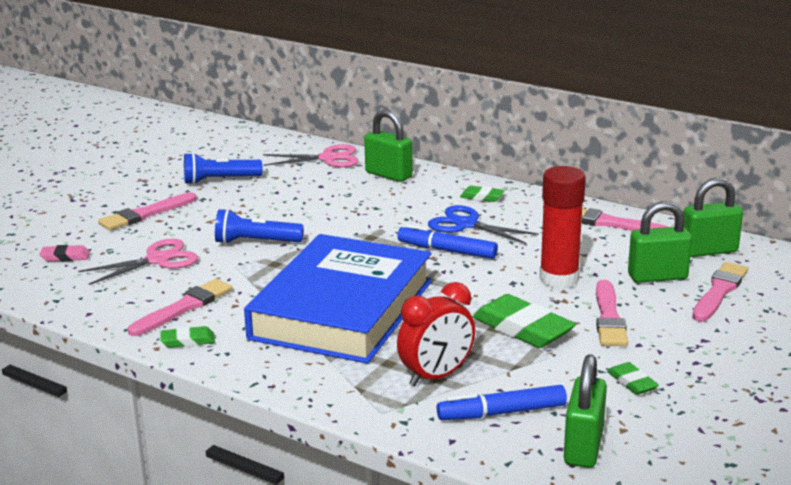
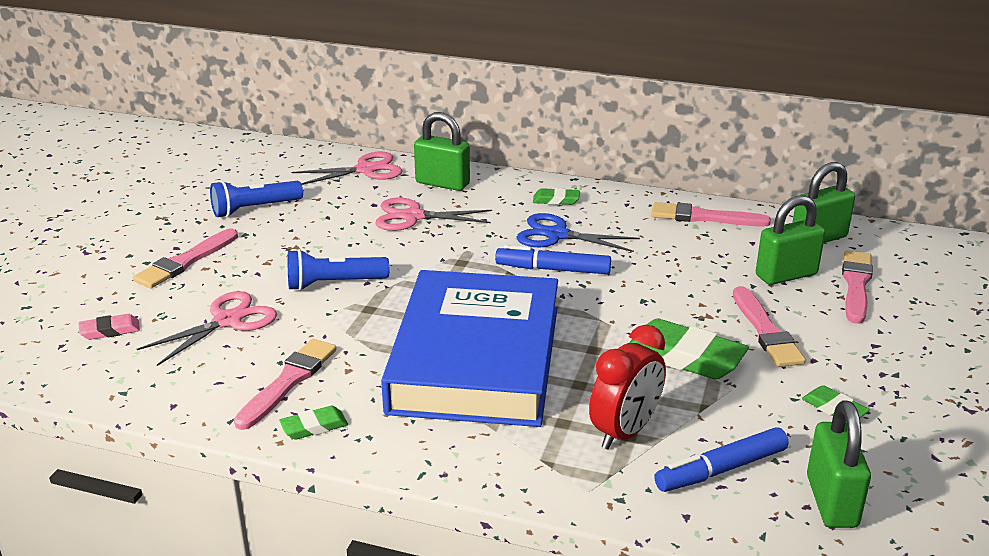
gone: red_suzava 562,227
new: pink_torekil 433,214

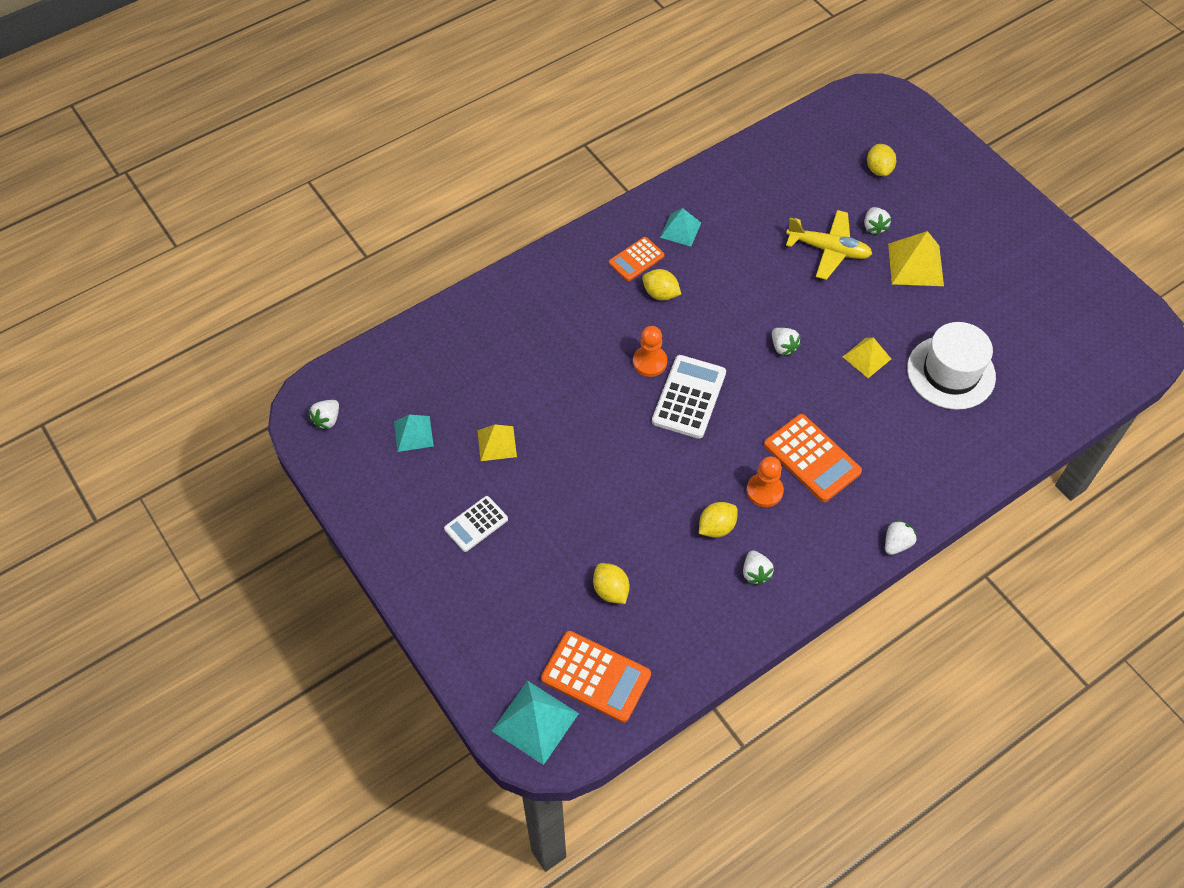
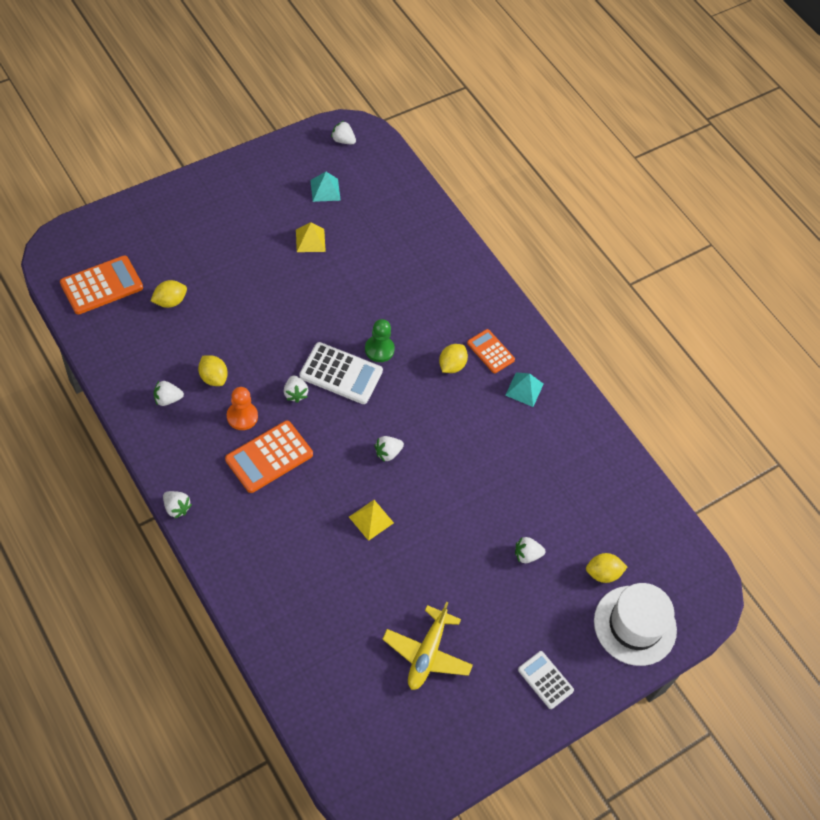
gone: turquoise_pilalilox 535,722; yellow_pilalilox 916,258
new: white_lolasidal 295,389
shifted: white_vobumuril 476,524 to 546,680; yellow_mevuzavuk 829,245 to 427,645; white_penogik 951,366 to 635,624
repainted: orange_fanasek 650,351 to green_fanasek 380,340
rotated: orange_vobumuril 596,677 = 101,285 150 degrees counterclockwise

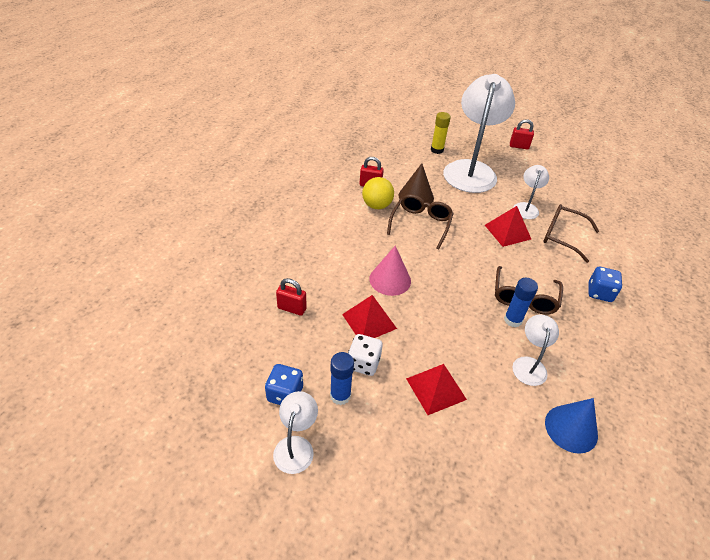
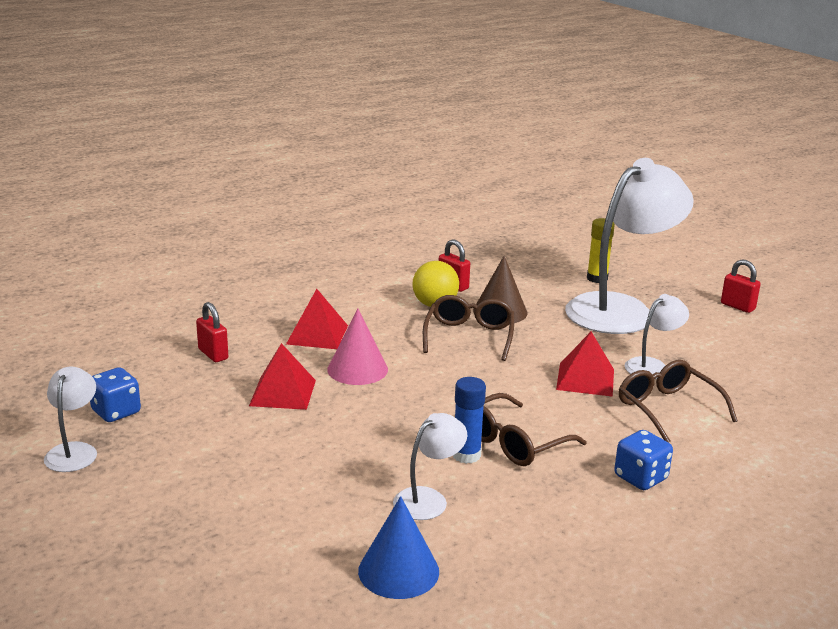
gone: blue_suzava 342,378; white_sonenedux 365,355
shifted: red_pilalilox 436,389 to 317,319
rotated: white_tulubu 295,432 = 70,419 45 degrees counterclockwise; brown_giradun 420,221 = 469,328 45 degrees counterclockwise

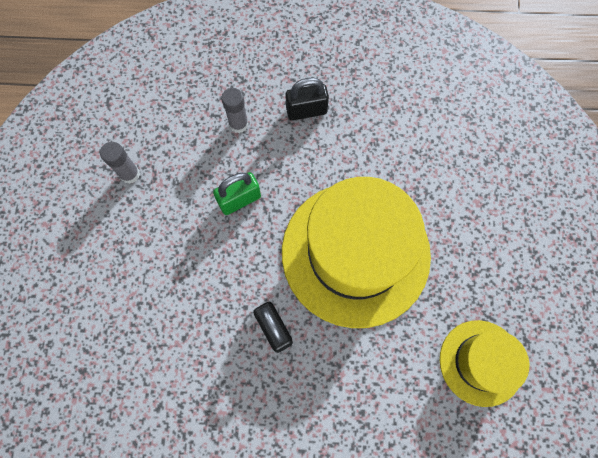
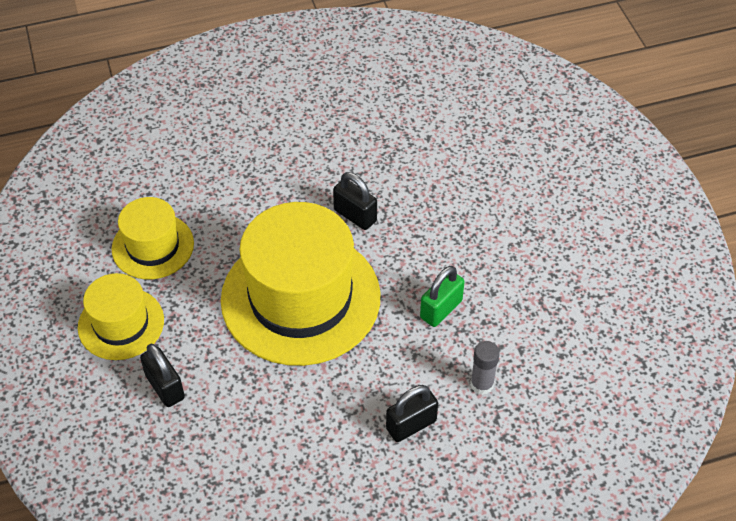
gone: grey_suzava 120,163
new: yellow_penogik 121,316; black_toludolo 162,375

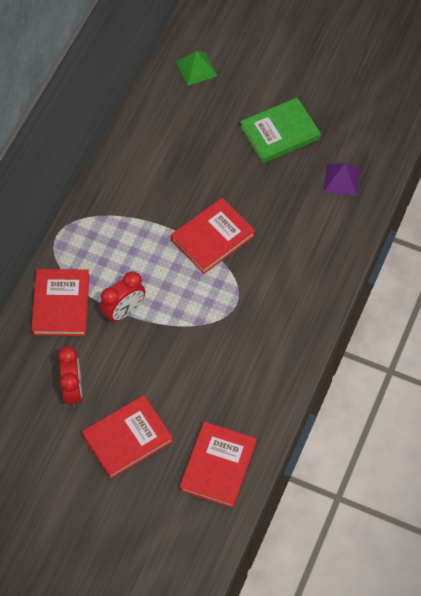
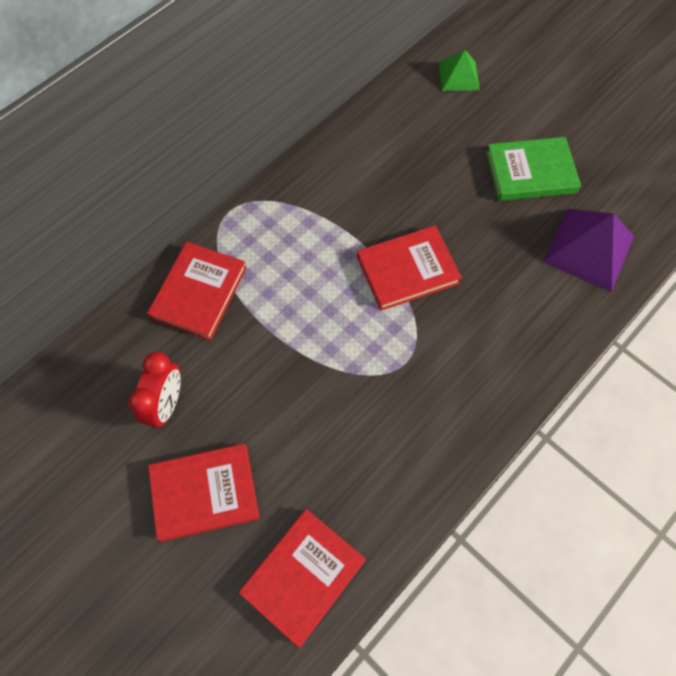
gone: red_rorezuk 122,297
scaled: purple_pilalilox 342,179 = 588,250 x1.68

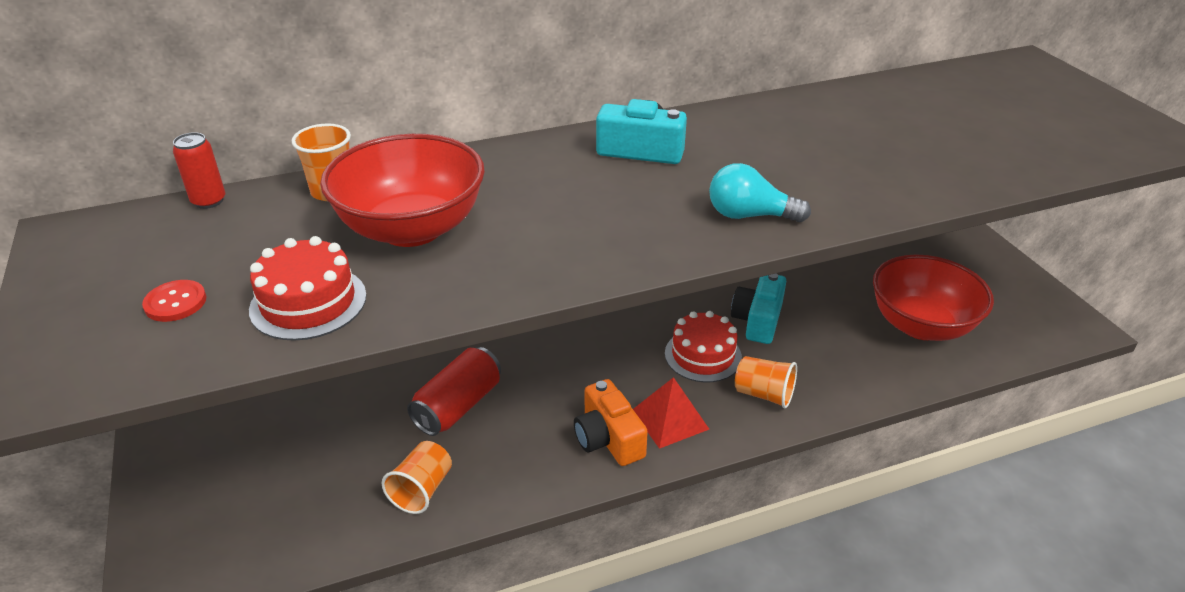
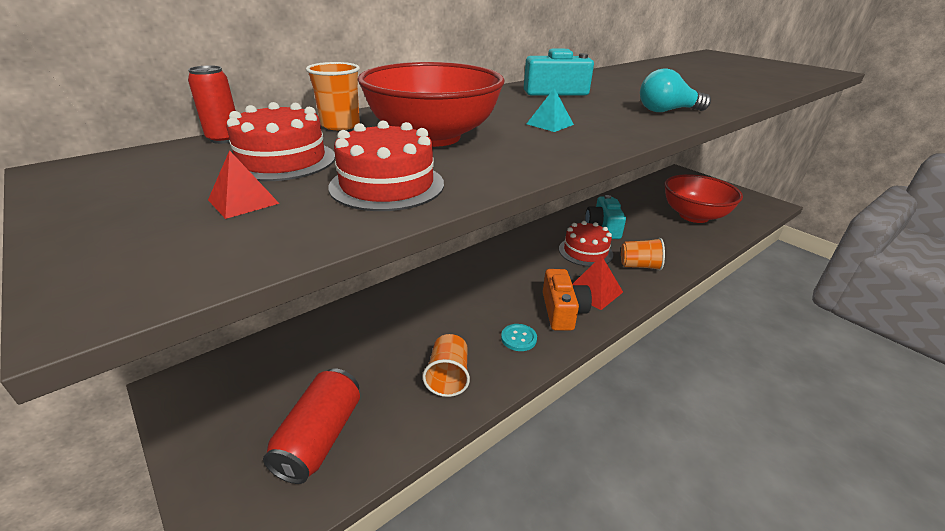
new: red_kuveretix 280,141; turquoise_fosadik 519,337; turquoise_pilalilox 550,110
shifted: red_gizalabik 454,391 to 311,426
swapped: red_fosadik 174,301 to red_pilalilox 244,184
rotated: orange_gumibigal 611,422 = 567,300 135 degrees counterclockwise

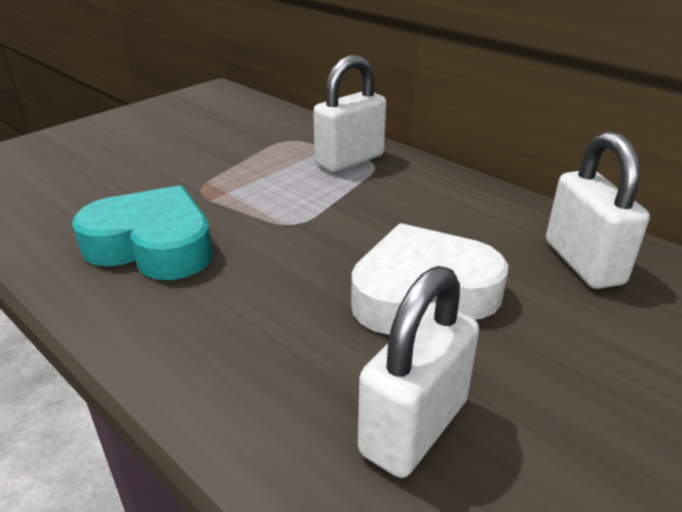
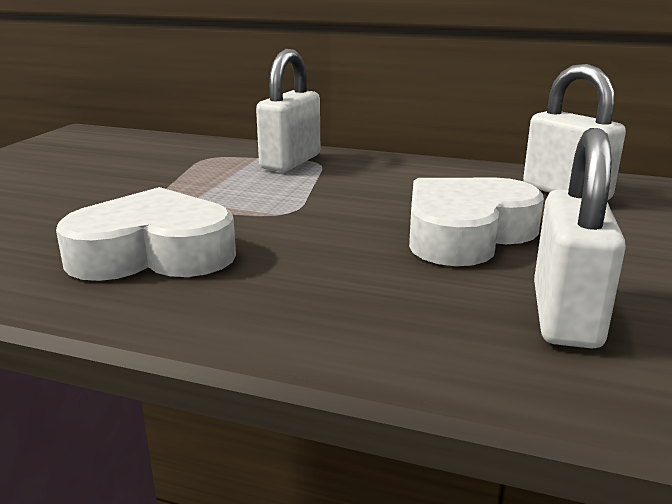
repainted: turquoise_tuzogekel 142,232 to white_tuzogekel 146,234

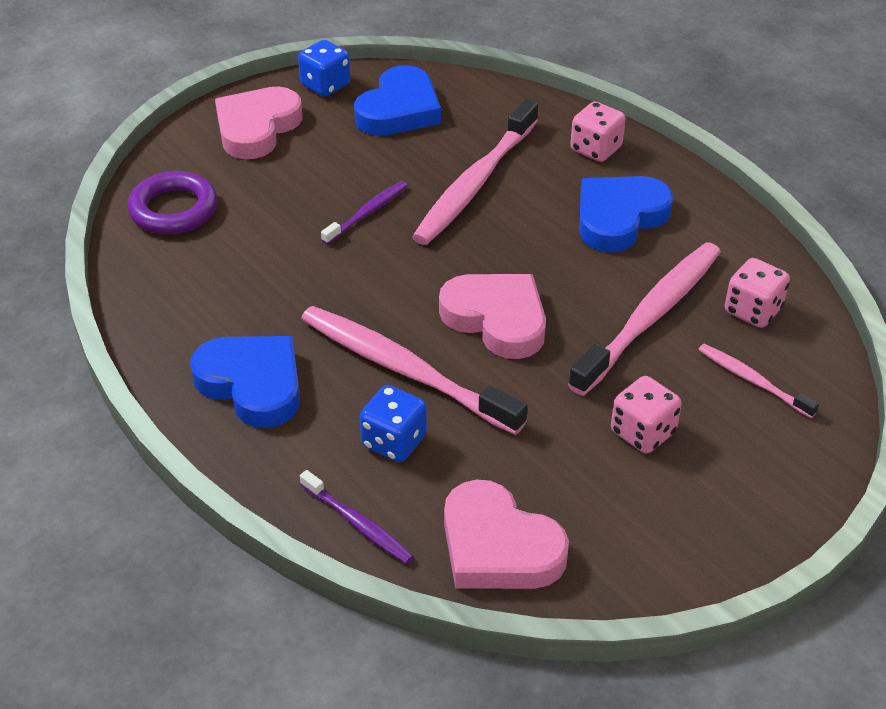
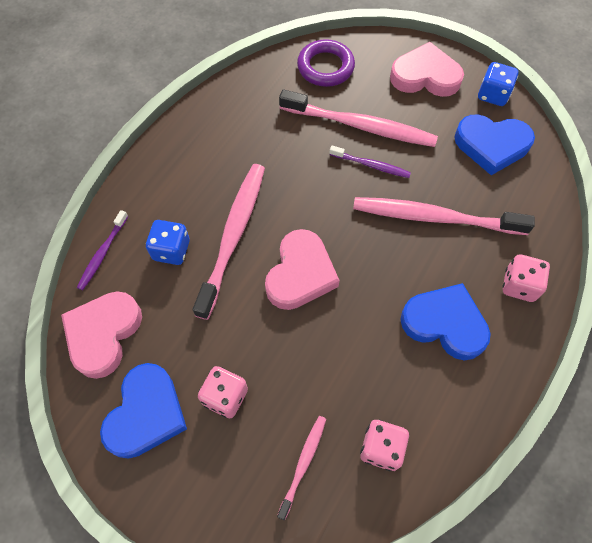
shifted: blue_tuzogekel 245,382 to 143,411; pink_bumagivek 644,319 to 358,118

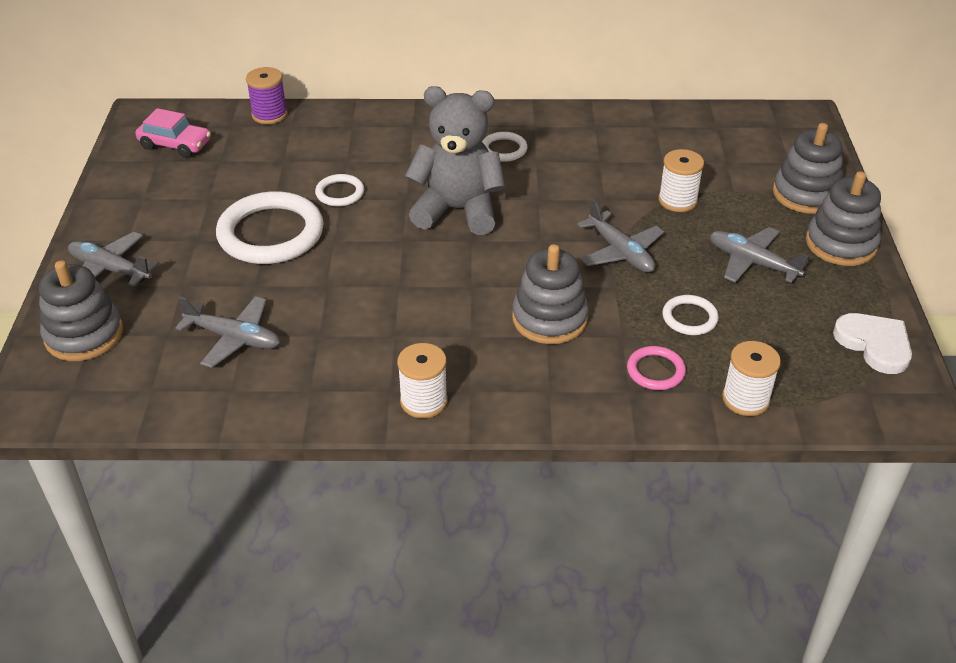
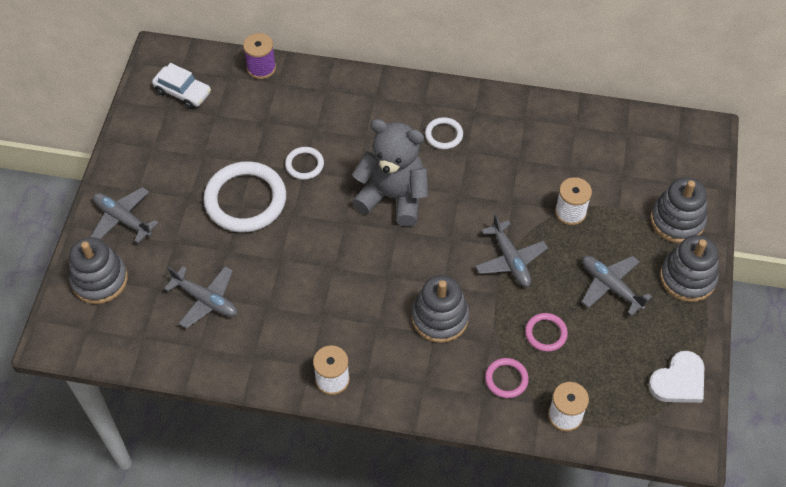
repainted: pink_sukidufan 173,133 to white_sukidufan 181,86; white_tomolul 690,315 to pink_tomolul 546,332
rotated: white_tuzogekel 872,343 = 676,377 75 degrees clockwise

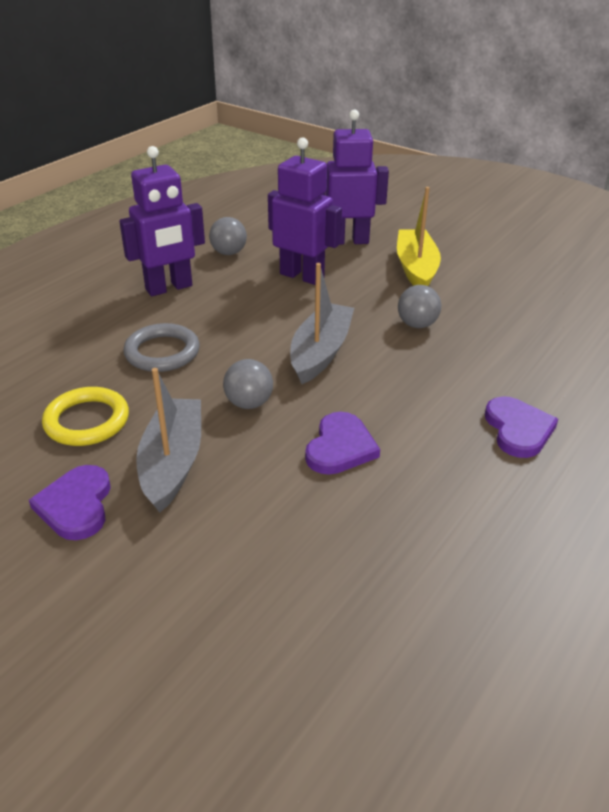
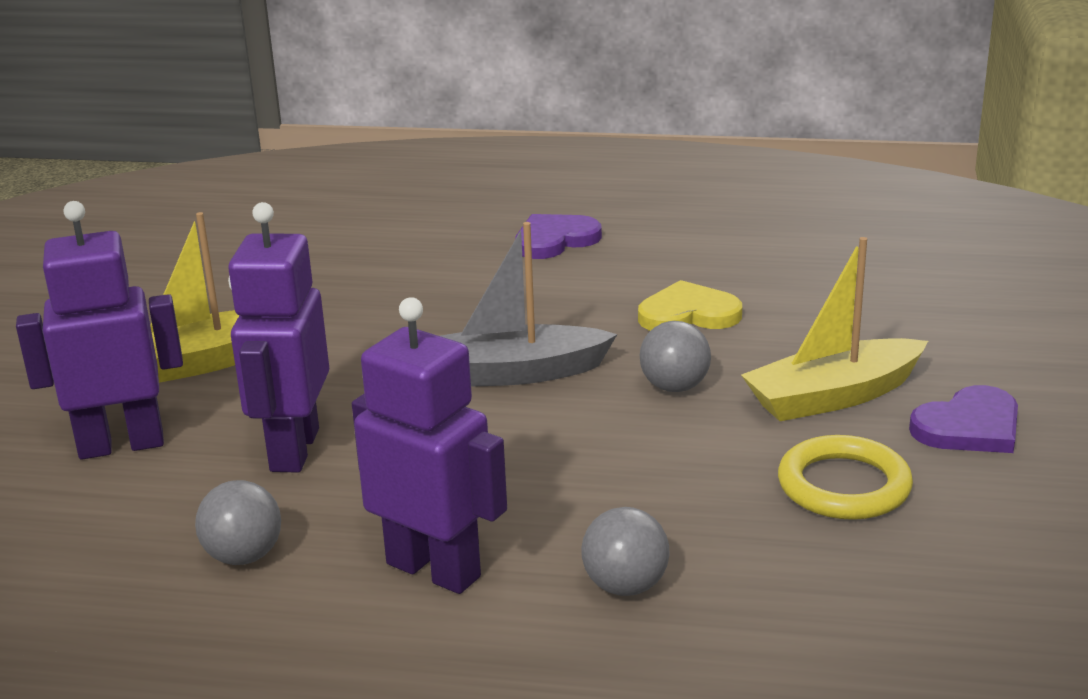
gone: grey_tomolul 161,347
shifted: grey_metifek 420,306 to 625,551
repainted: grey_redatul 168,440 to yellow_redatul 834,329; purple_tuzogekel 342,443 to yellow_tuzogekel 690,305
rotated: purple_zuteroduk 356,177 = 99,330 105 degrees clockwise

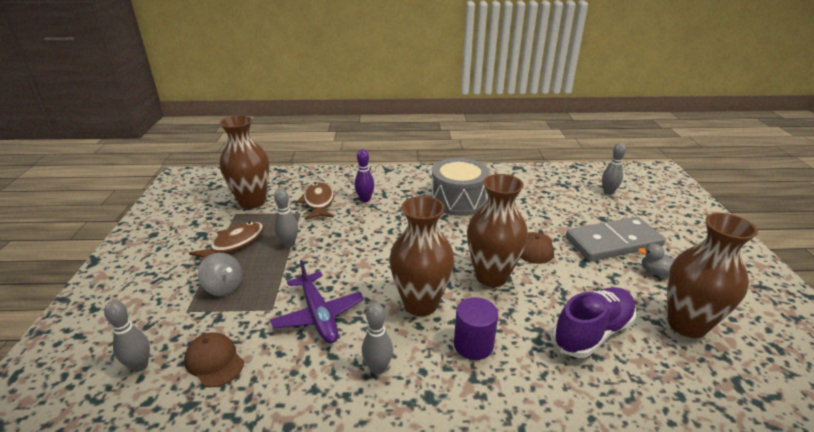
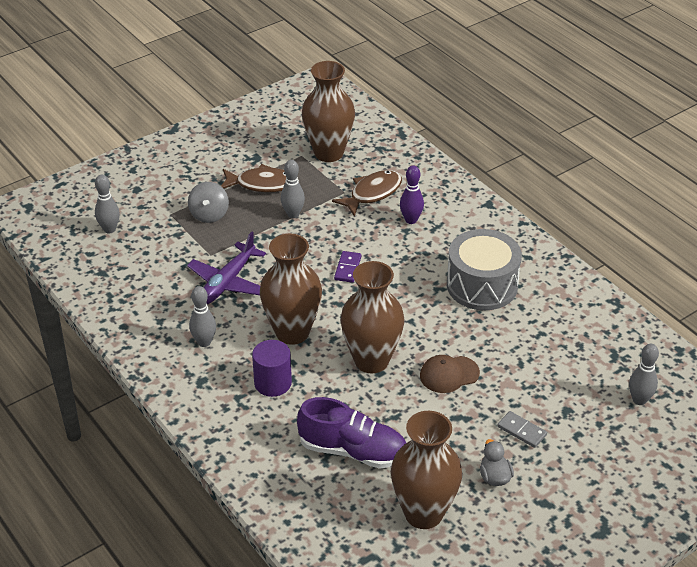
gone: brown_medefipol 214,359
new: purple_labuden 347,267
scaled: grey_labuden 615,239 = 522,429 x0.42

